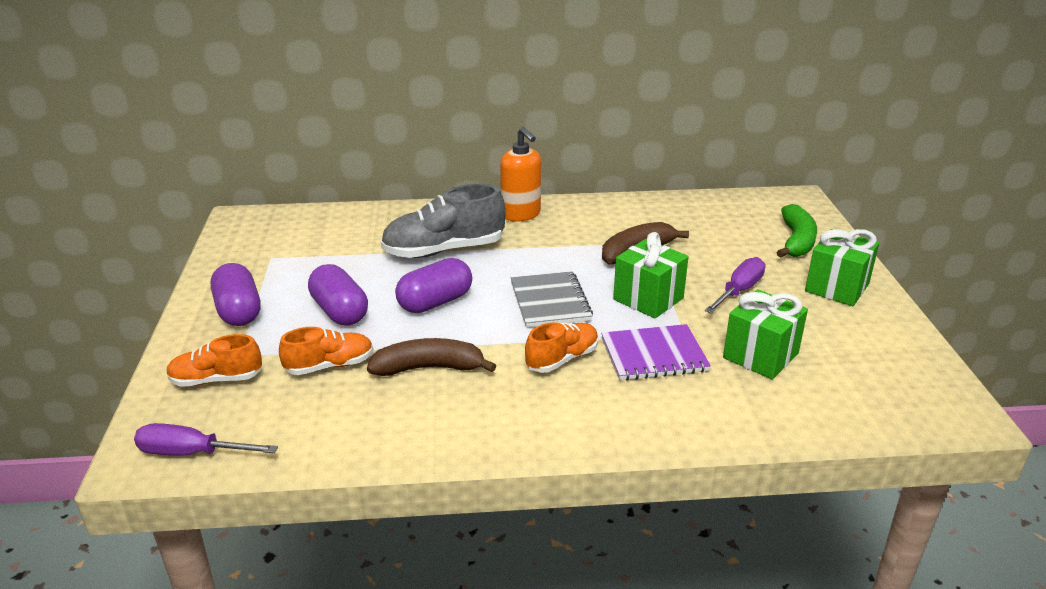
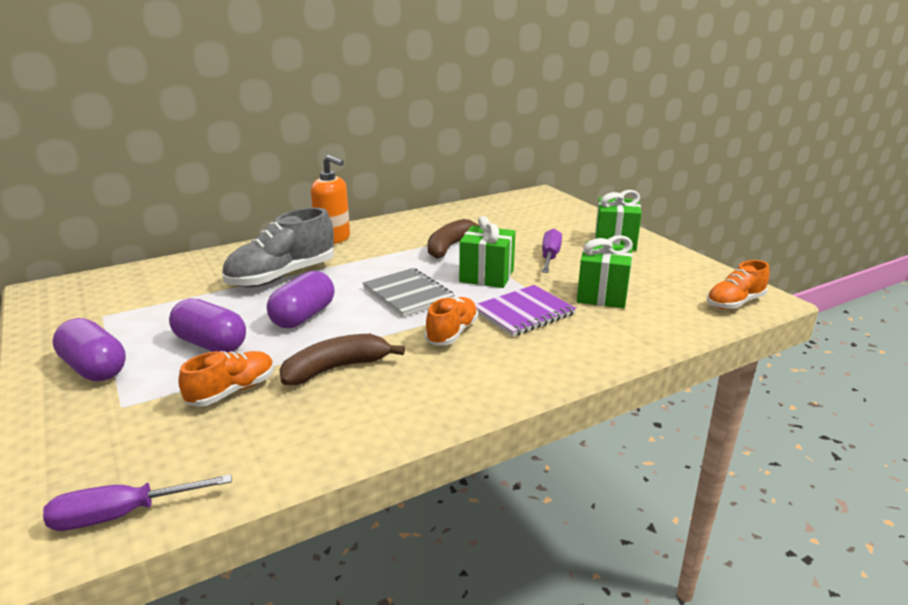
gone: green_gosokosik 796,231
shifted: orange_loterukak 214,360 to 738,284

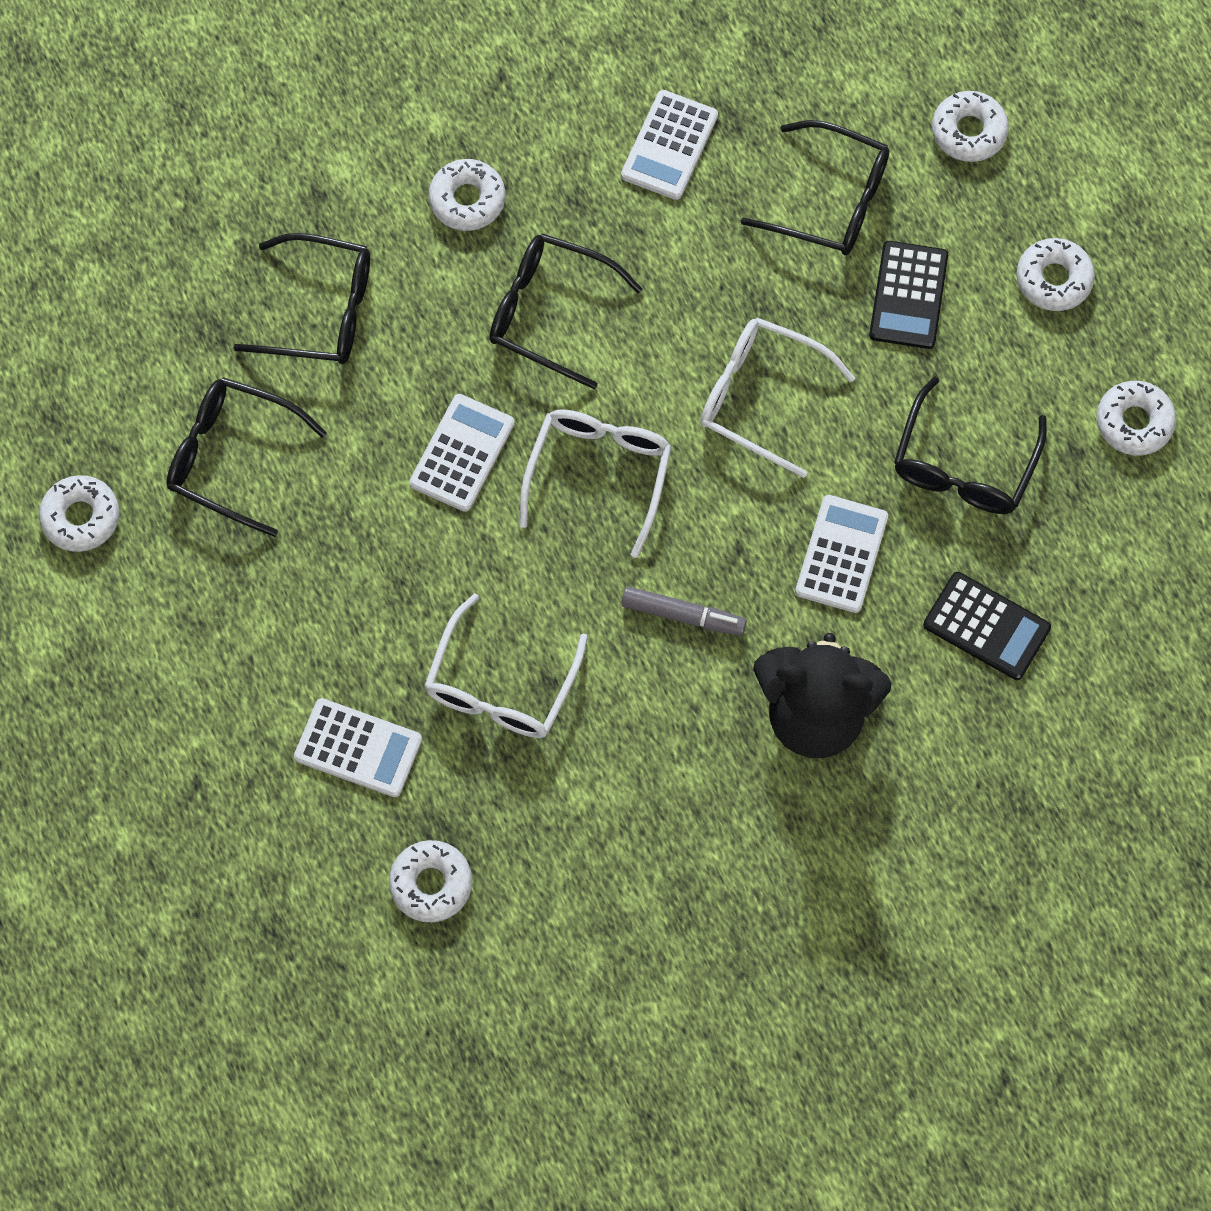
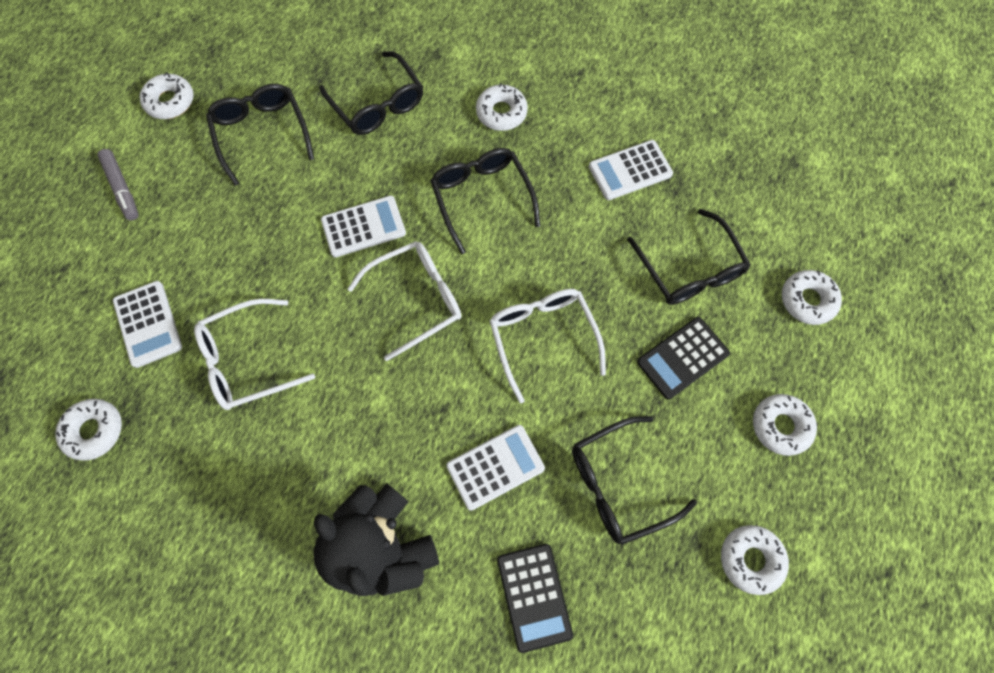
shifted: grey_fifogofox 684,611 to 118,185

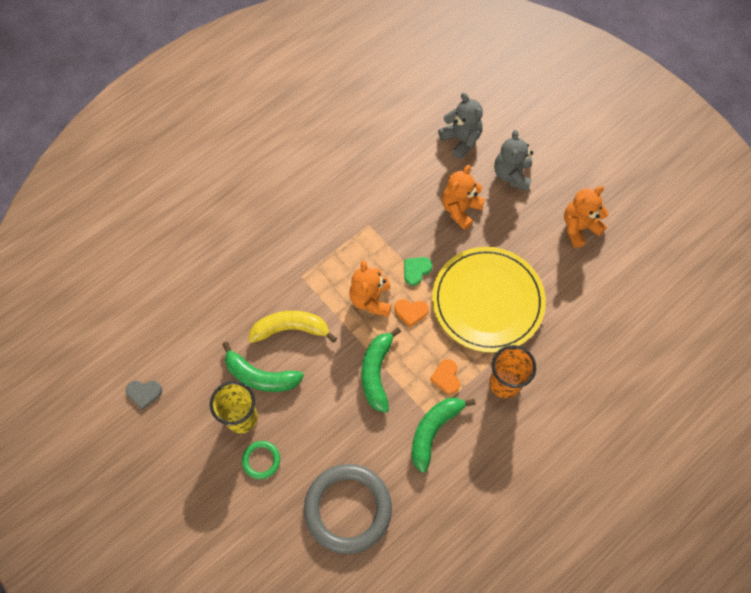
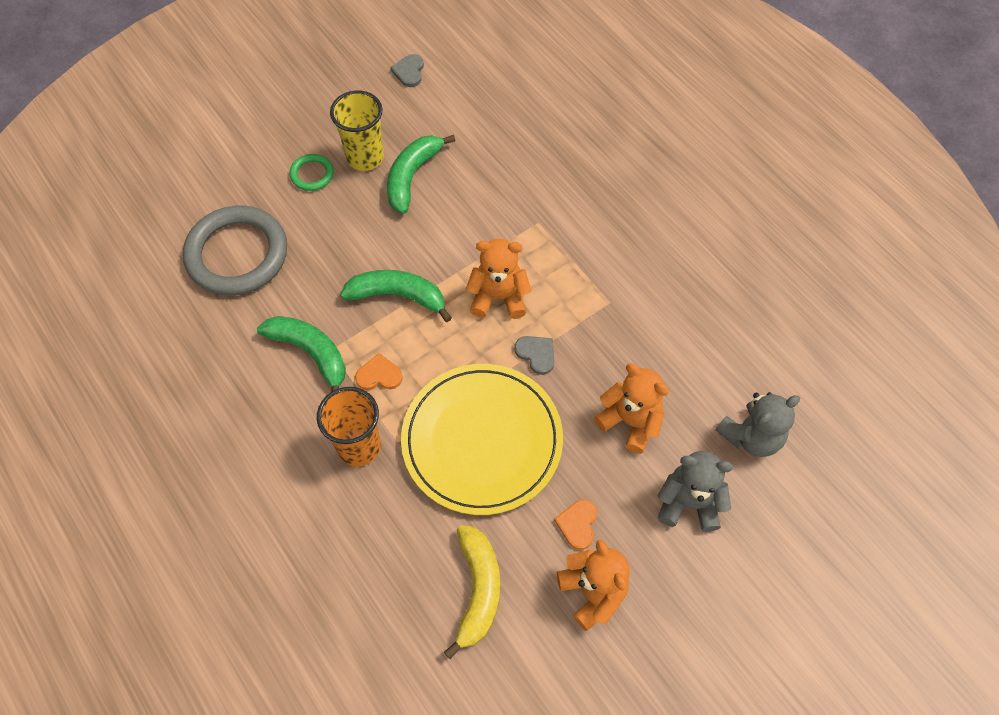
shifted: yellow_gosokosik 292,327 to 472,592; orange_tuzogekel 411,313 to 575,525
repainted: green_tuzogekel 418,271 to grey_tuzogekel 534,355

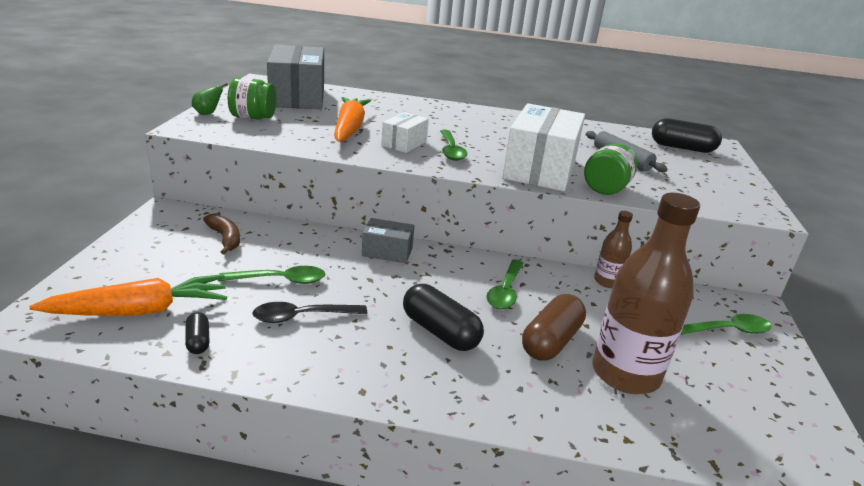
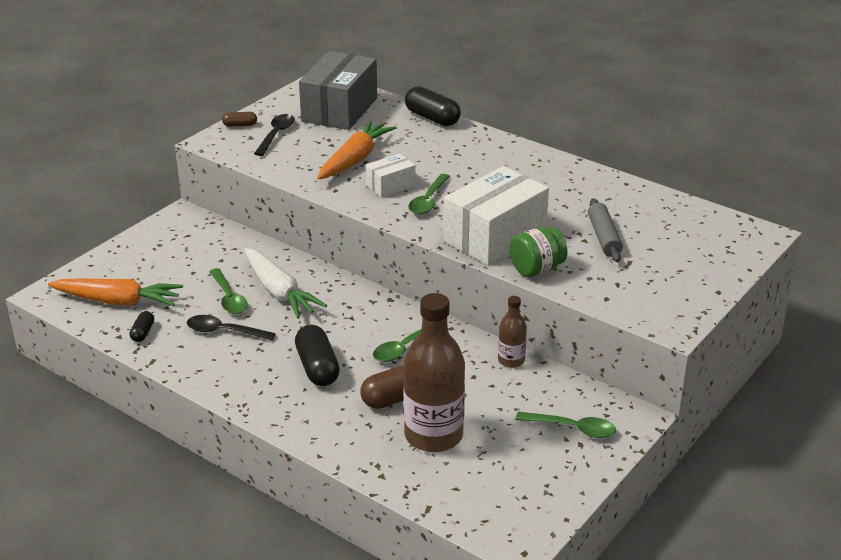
gone: brown_gosokosik 221,234; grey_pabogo 388,240
new: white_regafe 286,283
shifted: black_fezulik 687,135 to 433,106
swapped: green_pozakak 210,99 to brown_fezulik 239,119; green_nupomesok 252,98 to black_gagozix 274,135
rotated: green_gagozix 271,275 = 228,291 45 degrees clockwise

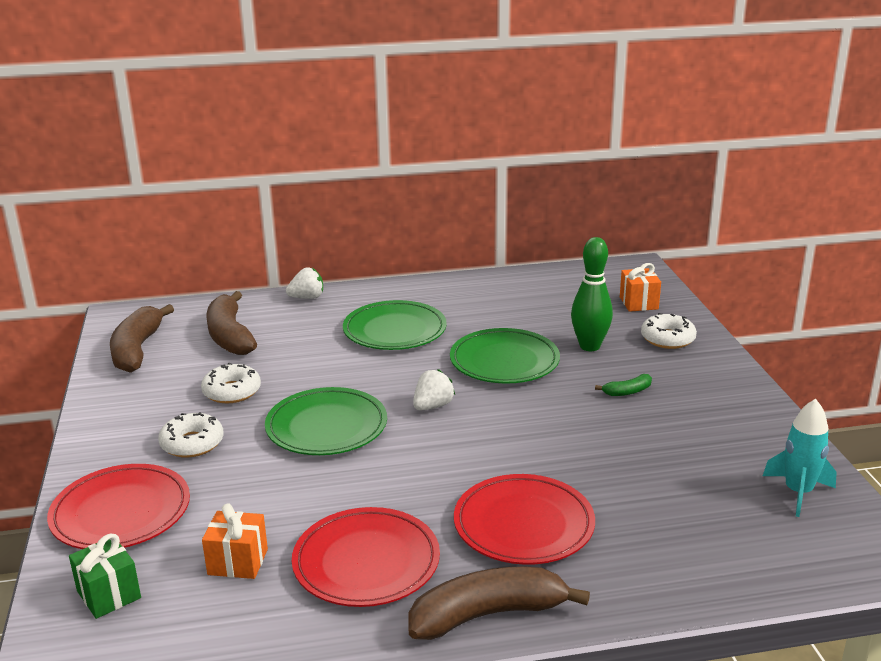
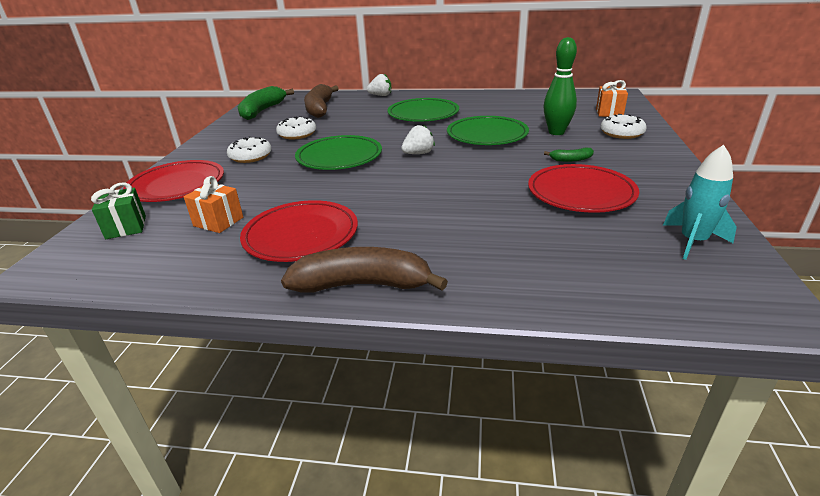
shifted: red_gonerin 524,519 to 583,188
repainted: brown_gosokosik 142,338 to green_gosokosik 266,103

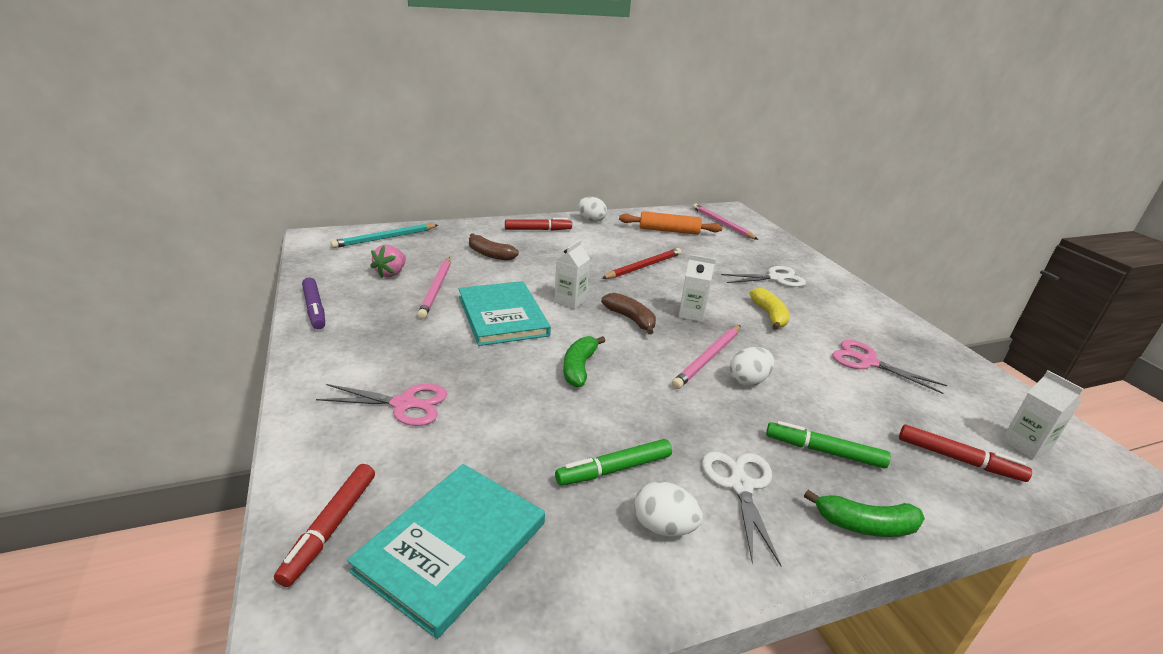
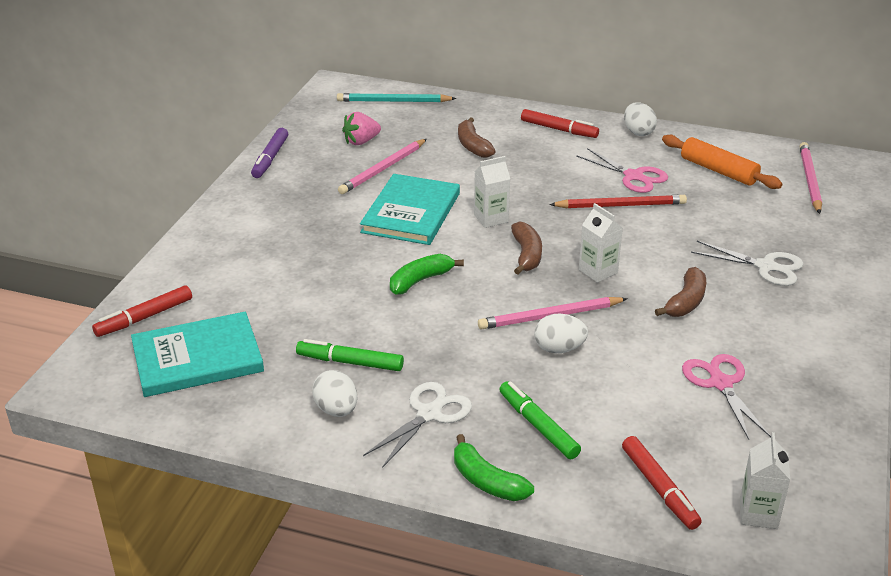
shifted: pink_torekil 382,405 to 622,170
repainted: yellow_gosokosik 769,309 to brown_gosokosik 680,292

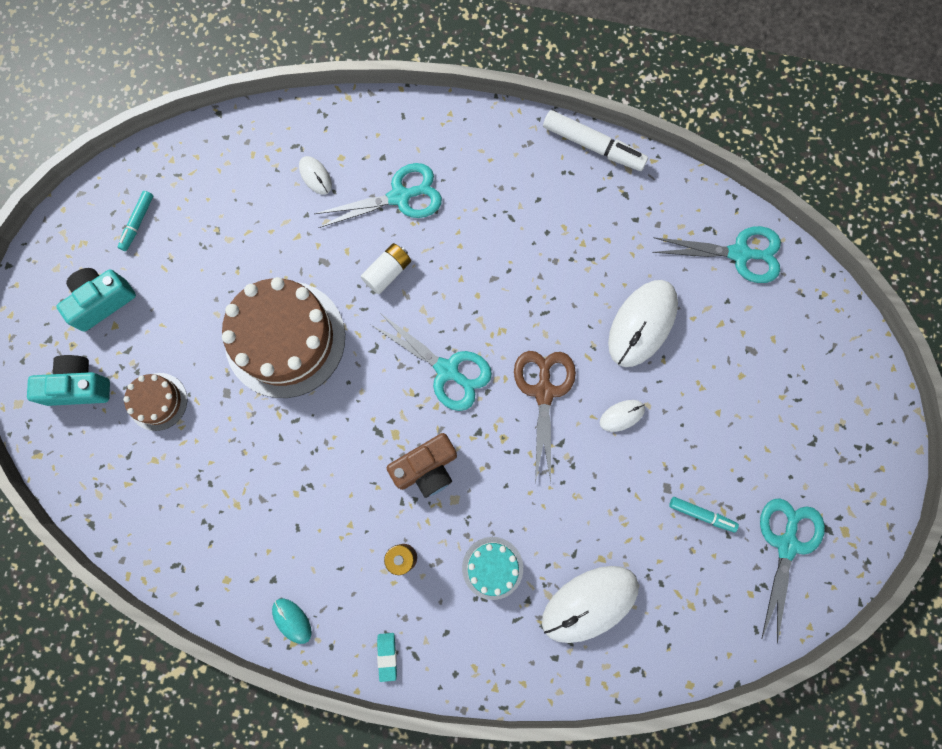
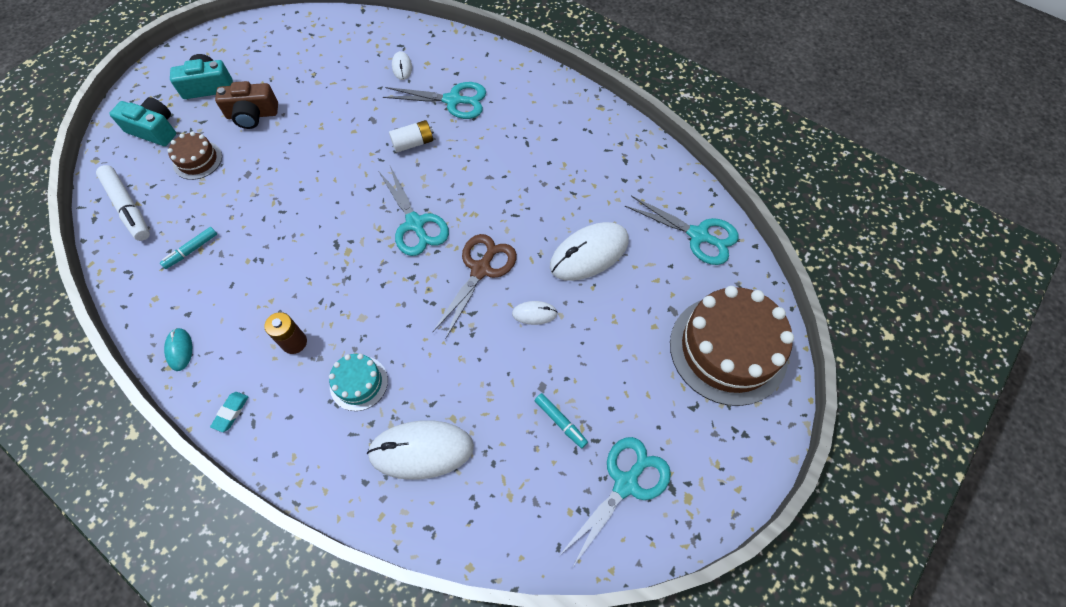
shifted: turquoise_fifogofox 135,221 to 188,248; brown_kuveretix 283,337 to 732,346; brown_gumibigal 422,465 to 246,105; white_fifogofox 595,140 to 123,203

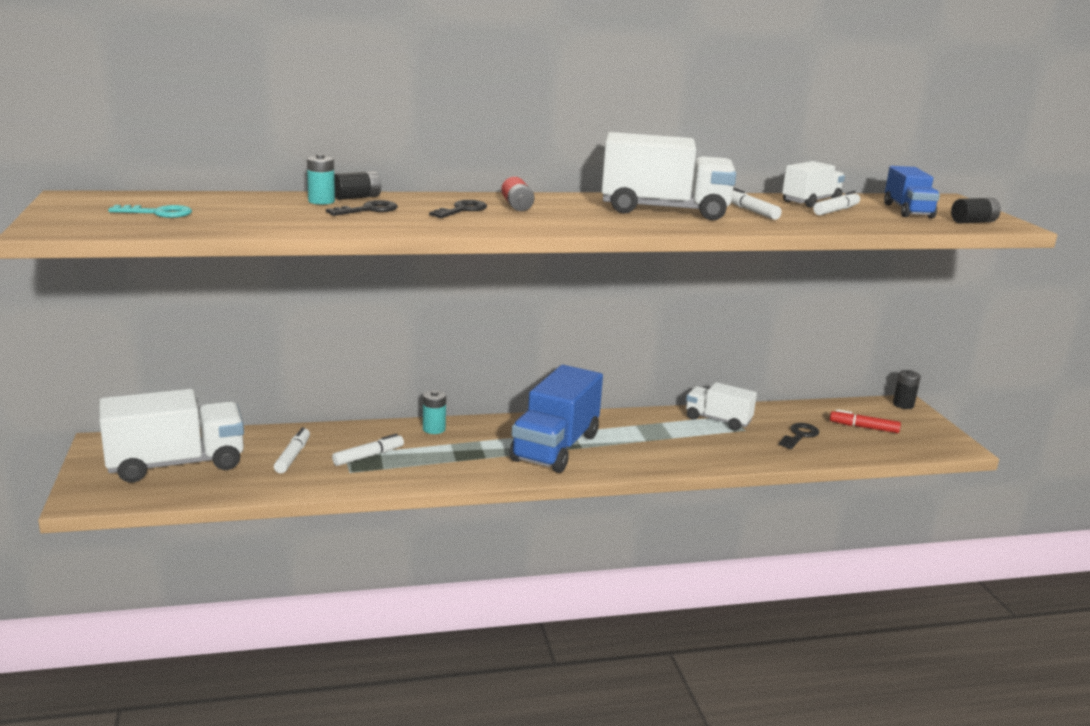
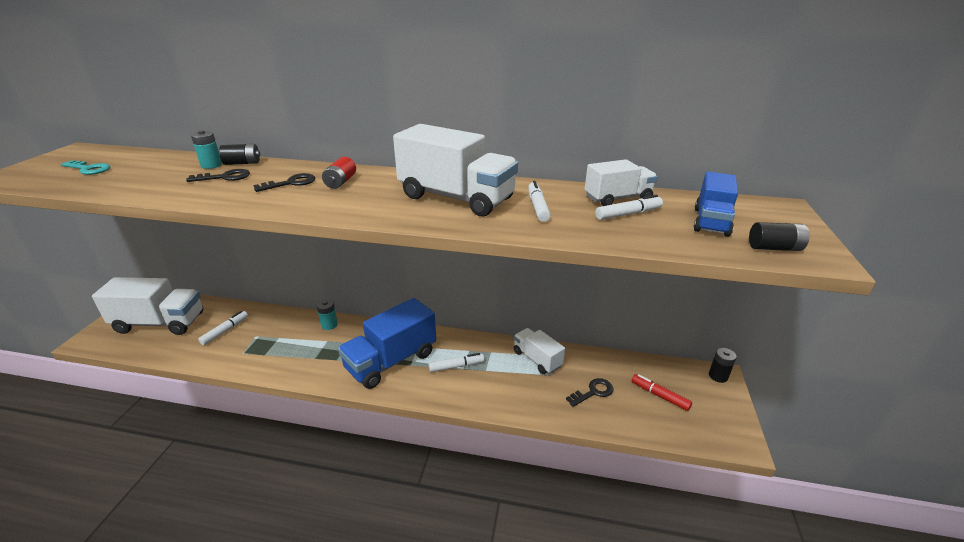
shifted: white_fifogofox 368,450 to 456,362

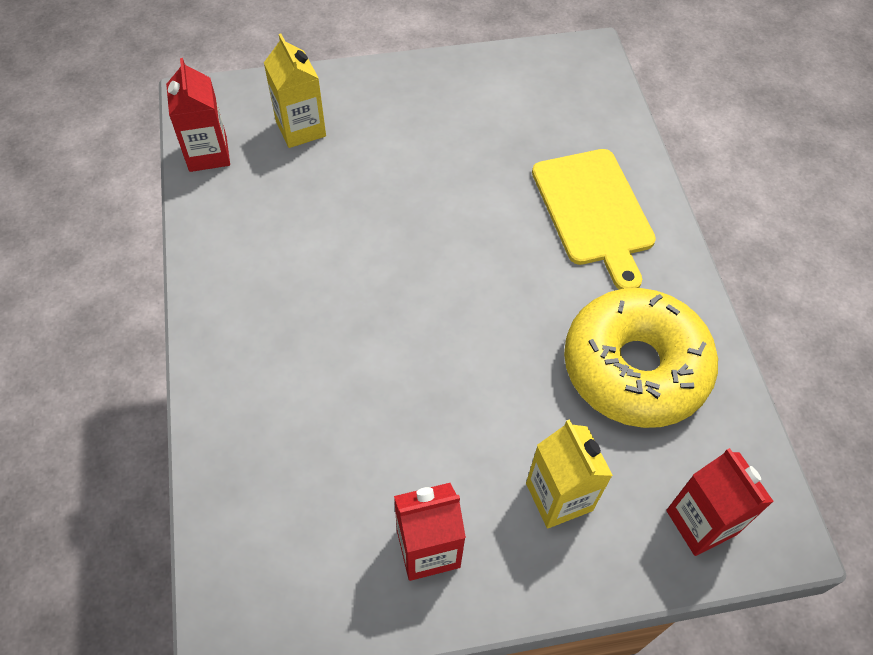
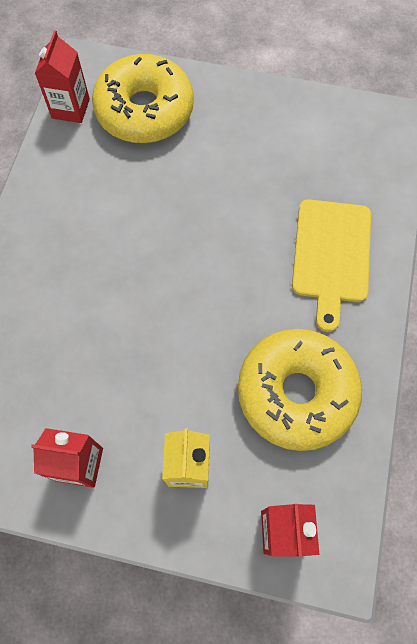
swapped: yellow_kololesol 295,91 to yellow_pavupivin 143,98

